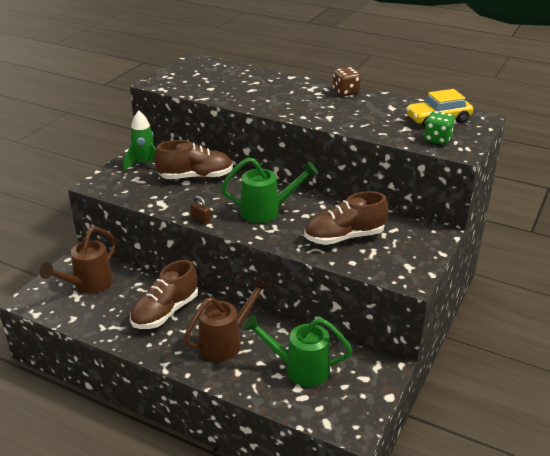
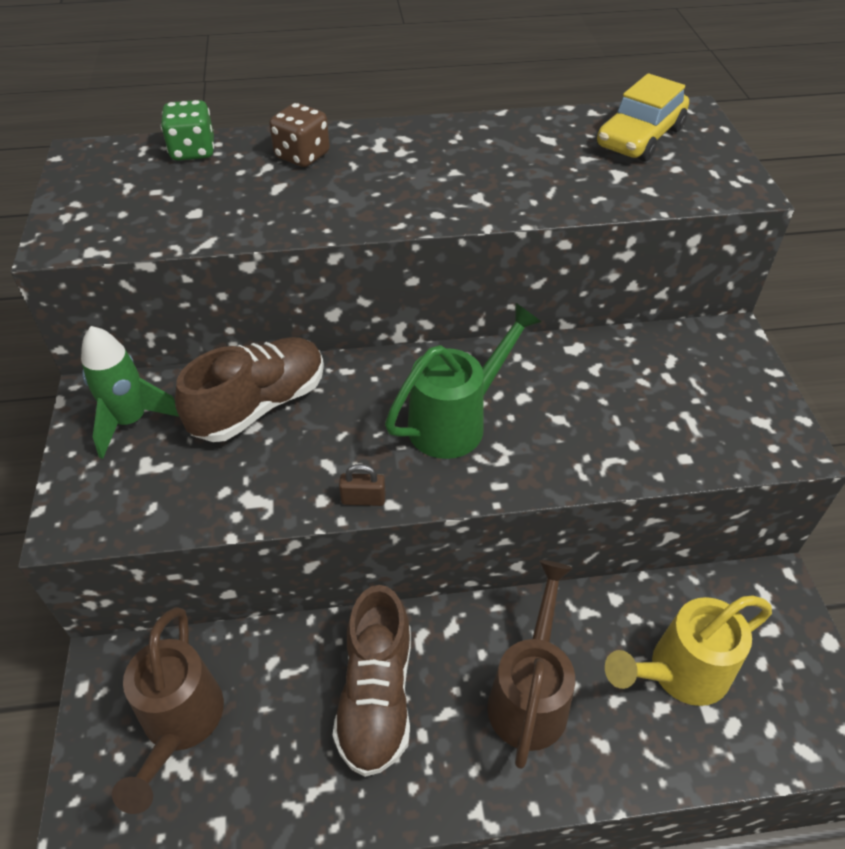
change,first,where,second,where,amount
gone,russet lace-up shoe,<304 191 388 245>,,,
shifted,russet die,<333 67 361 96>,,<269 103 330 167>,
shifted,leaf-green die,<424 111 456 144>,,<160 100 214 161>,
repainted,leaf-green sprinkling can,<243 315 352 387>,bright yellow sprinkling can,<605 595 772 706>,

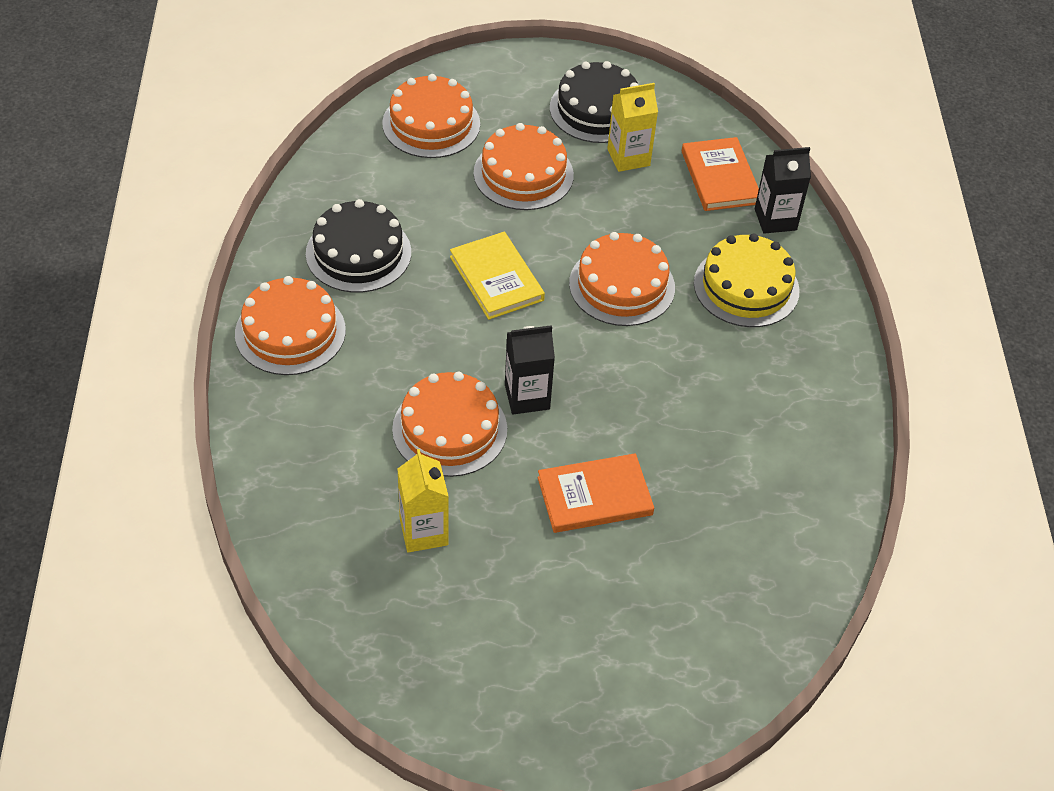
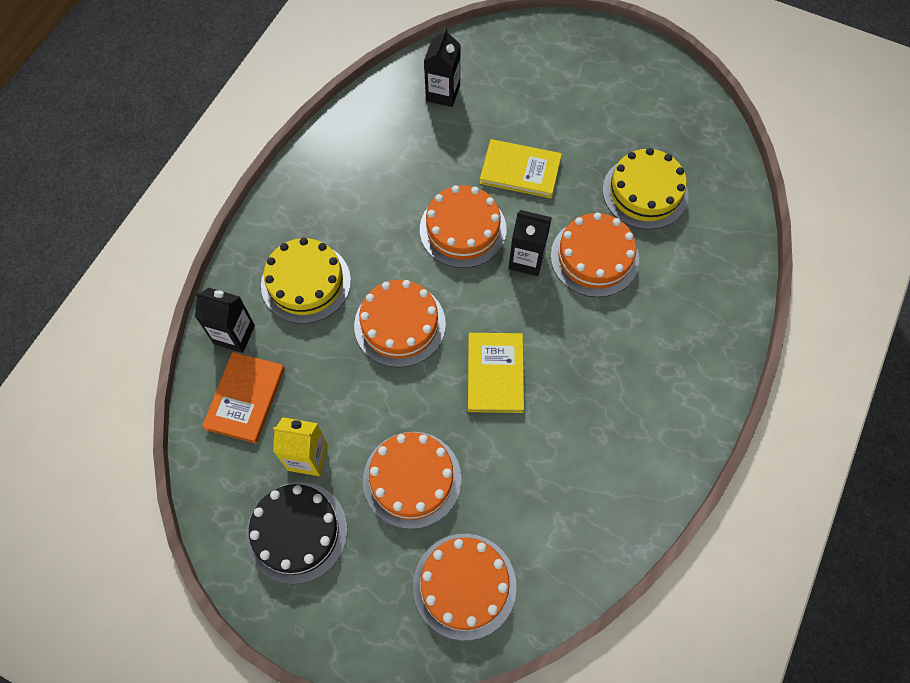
change,first,where,second,where,amount
gone,jet-black layer cake,<306 199 411 293>,,,
new,,,jet-black carton,<424 28 461 107>,
shifted,orange layer cake,<235 276 346 375>,,<420 185 507 268>,
swapped,bright yellow carton,<397 449 449 553>,bright yellow layer cake,<603 148 688 230>,
repainted,orange book,<538 453 654 533>,bright yellow book,<480 139 562 198>,

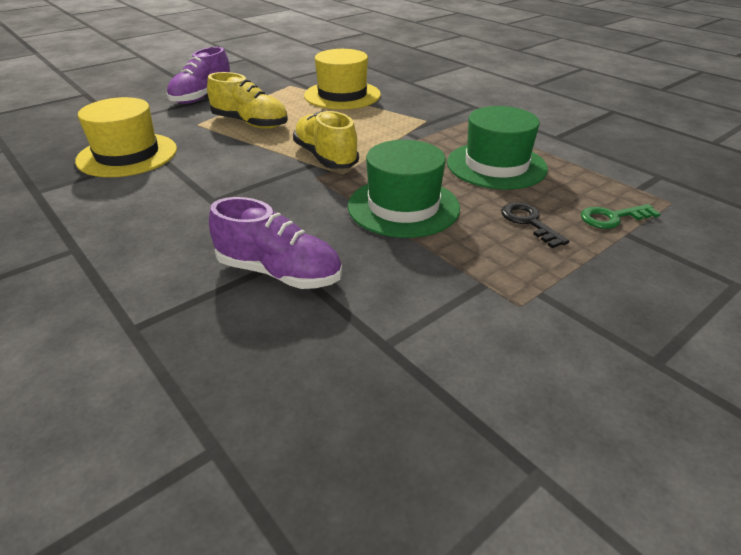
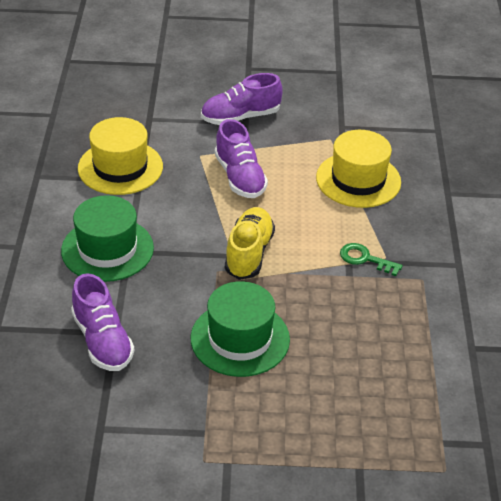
change,first,where,second,where,amount
gone,jet-black latchkey,<501 202 569 248>,,,
shifted,leaf-green top hat,<447 106 548 190>,,<61 195 154 282>,
shifted,leaf-green latchkey,<581 204 661 229>,,<340 243 403 276>,
repainted,bright yellow lace-up shoe,<207 72 288 129>,royal purple lace-up shoe,<215 119 268 198>,

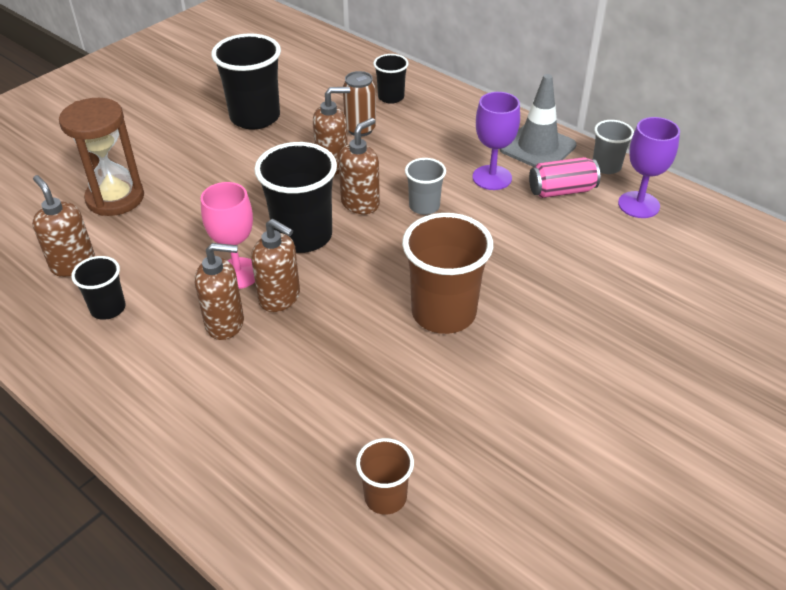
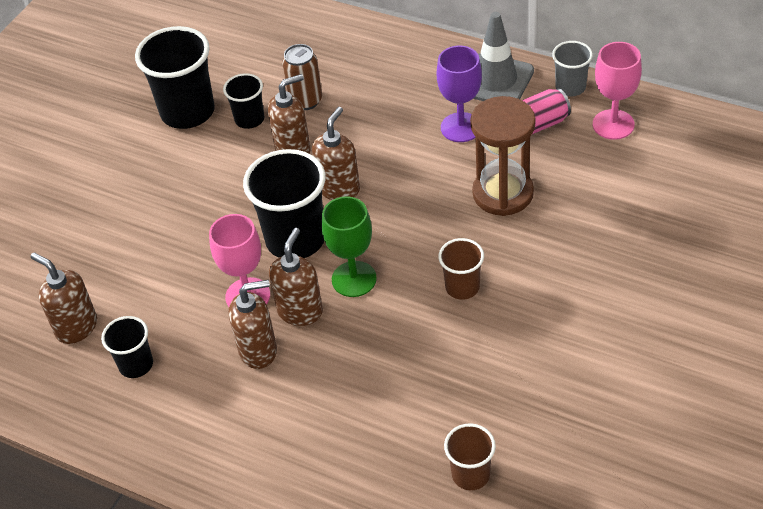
change,first,where,second,where,amount
gone,gray beaker,<405 158 446 215>,,,
new,,,leaf-green wine glass,<322 196 377 297>,
shifted,russet hourglass,<59 98 144 216>,,<470 96 536 216>,
shifted,jet-black beaker,<373 54 409 104>,,<223 73 264 129>,
repainted,royal purple wine glass,<618 117 680 218>,pink wine glass,<593 42 642 140>,
rotated,russet pump bottle,<251 219 300 312>,,<269 228 323 326>,90 degrees counterclockwise
scaled,russet beaker,<402 213 493 334>,,<438 238 484 300>,x0.54

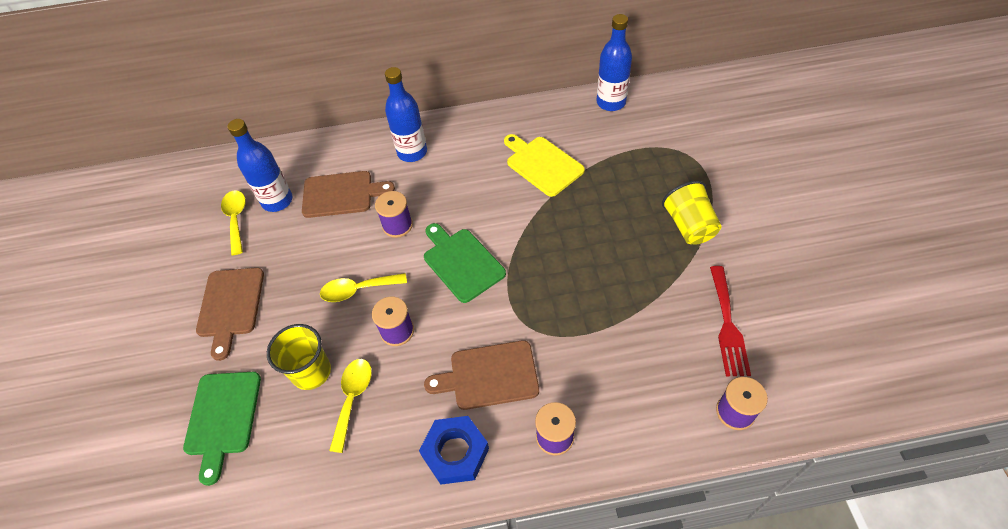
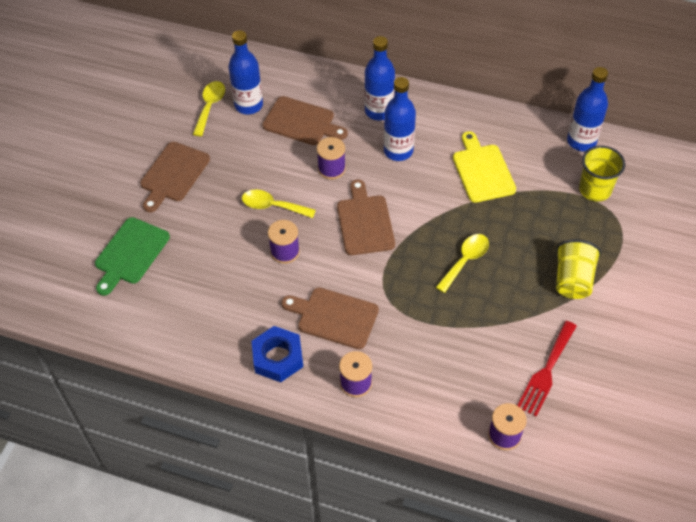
change,first,where,second,where,amount
new,,,blue drink bottle,<384 77 416 161>,
shifted,bright yellow beaker,<267 324 331 390>,,<579 146 625 201>,
shifted,bright yellow spoon,<329 359 372 453>,,<436 234 489 293>,
repainted,leaf-green cutting board,<424 223 506 303>,russet cutting board,<337 180 395 255>,

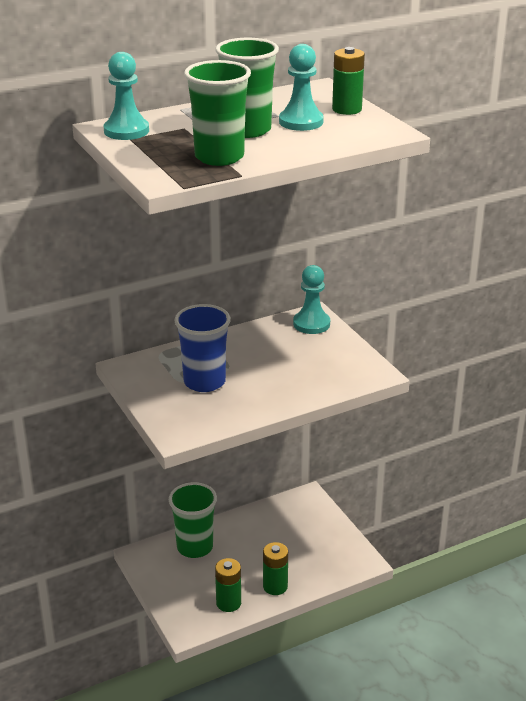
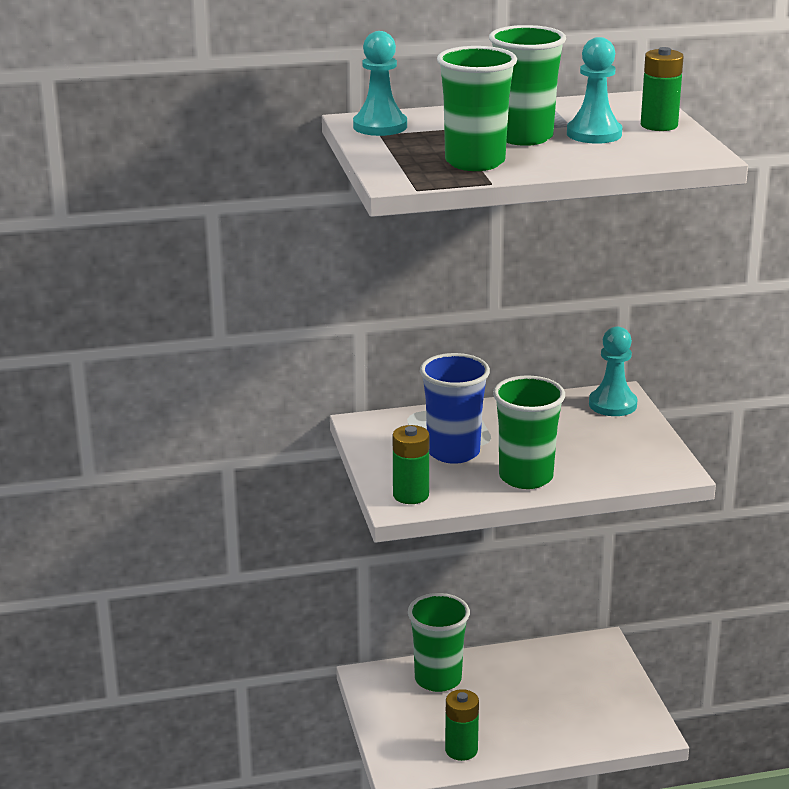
change,first,where,second,where,amount
new,,,leaf-green beaker,<493 375 565 489>,
shifted,leaf-green battery,<263 542 288 595>,,<393 425 429 504>,

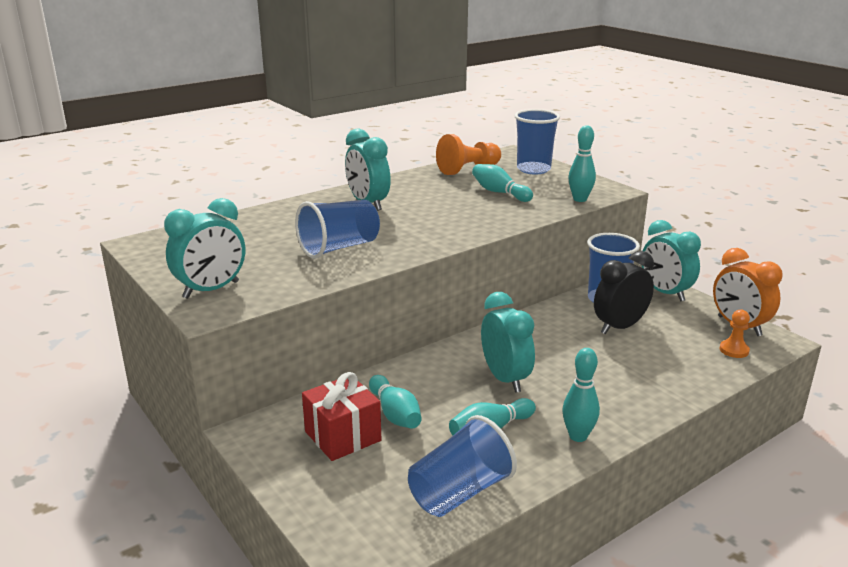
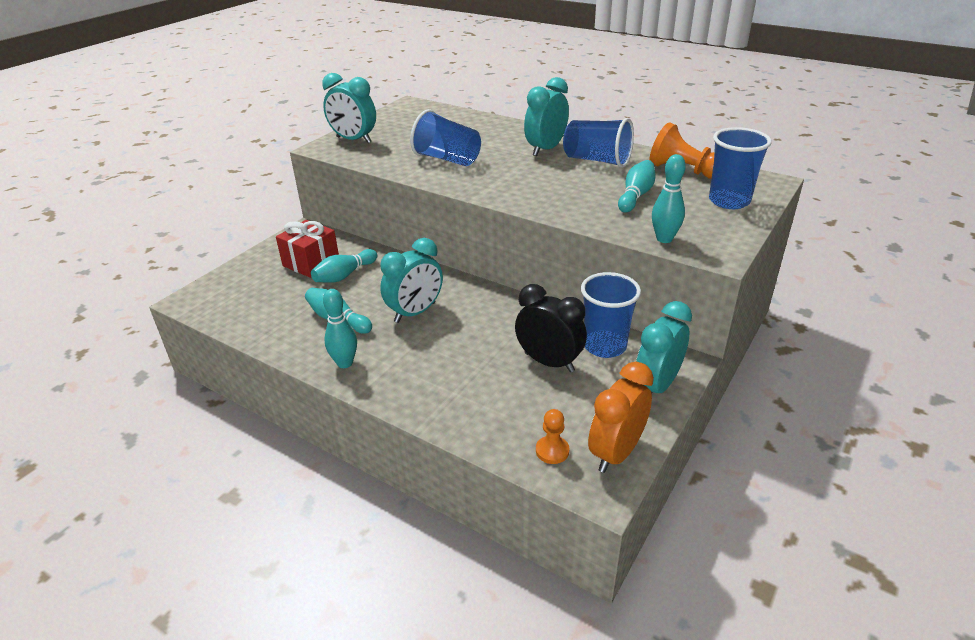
change,first,where,second,where,amount
shifted,blue beaker,<408 415 517 517>,,<563 118 634 168>,

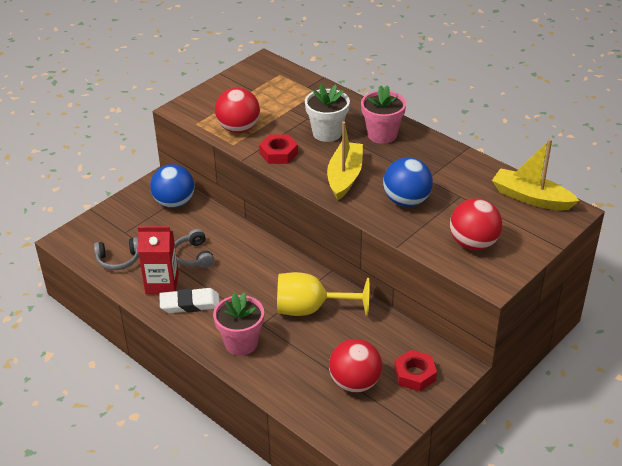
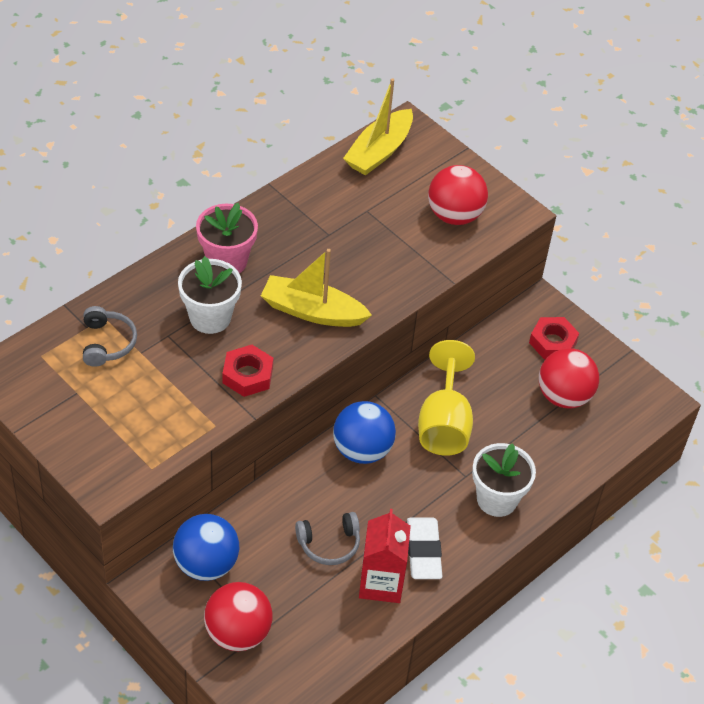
change,first,where,second,where,amount
shifted,gray headset,<94 237 139 270>,,<83 306 137 367>,
shifted,red play ball,<215 88 260 133>,,<204 582 273 651>,
shifted,blue play ball,<383 157 433 207>,,<333 401 396 464>,
repainted,pink flower pot,<213 292 264 356>,snow-white flower pot,<472 443 536 517>,

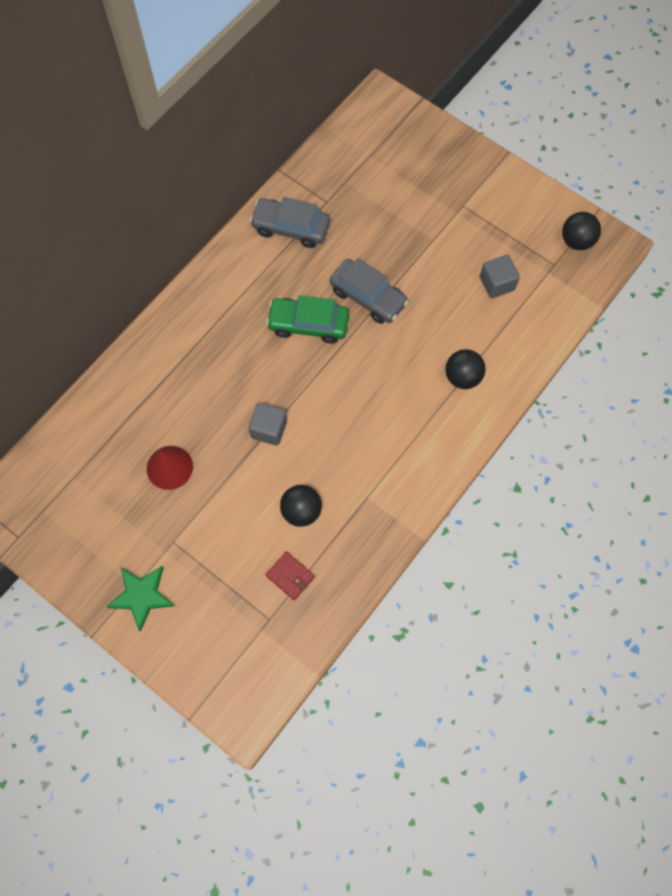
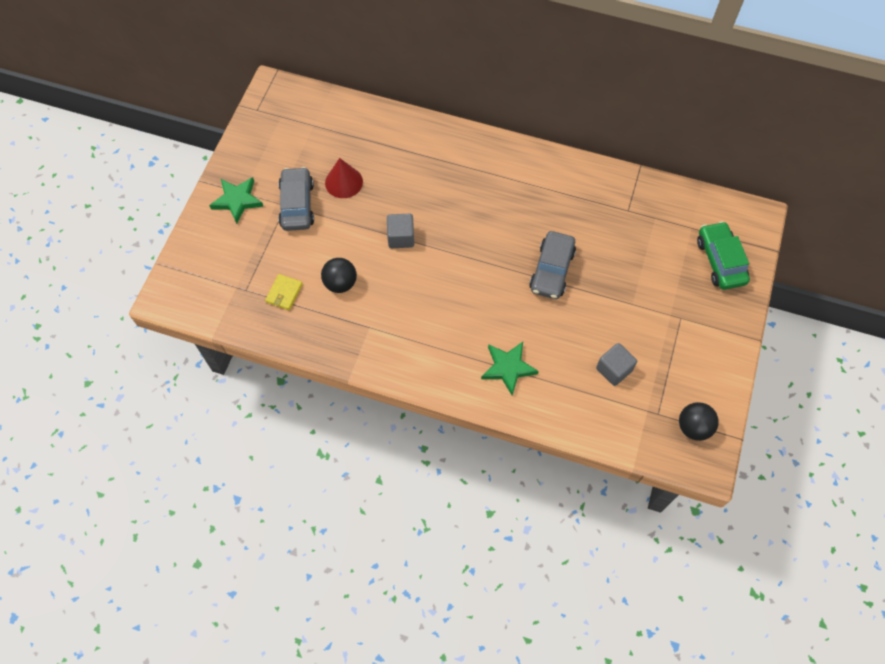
change,first,where,second,where,amount
shifted,gray toy car,<250 197 330 248>,,<278 167 314 231>,
shifted,leaf-green toy car,<266 295 349 344>,,<697 221 750 290>,
swapped,jet-black play ball,<445 349 486 389>,leaf-green star shape,<481 342 539 395>,
repainted,red billfold,<266 552 315 600>,bright yellow billfold,<265 274 303 310>,

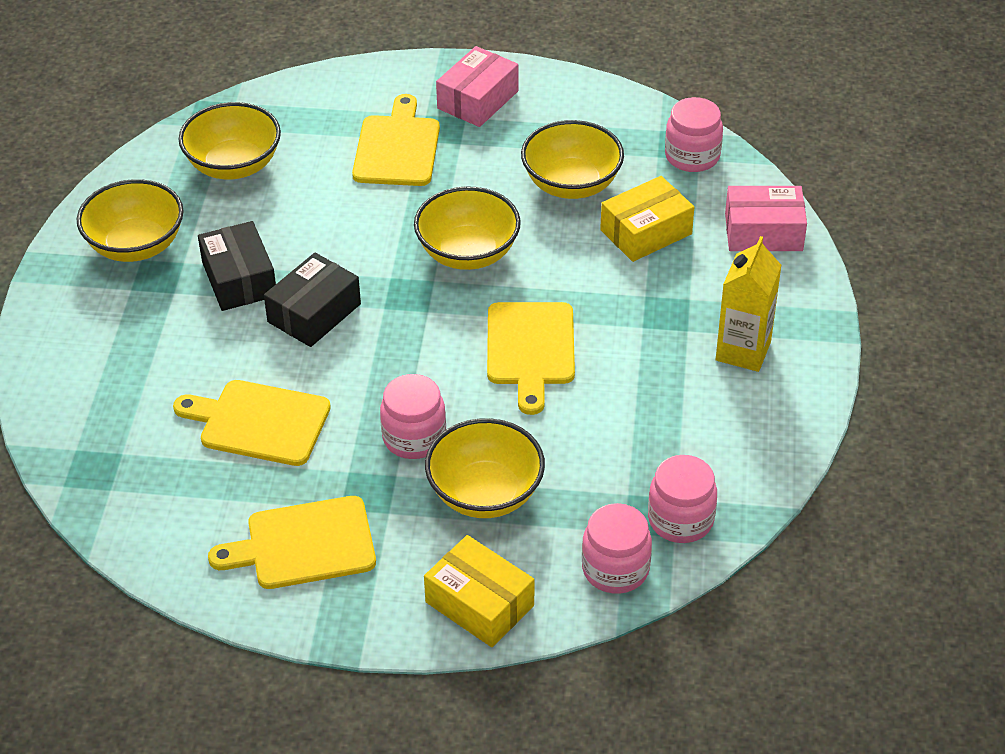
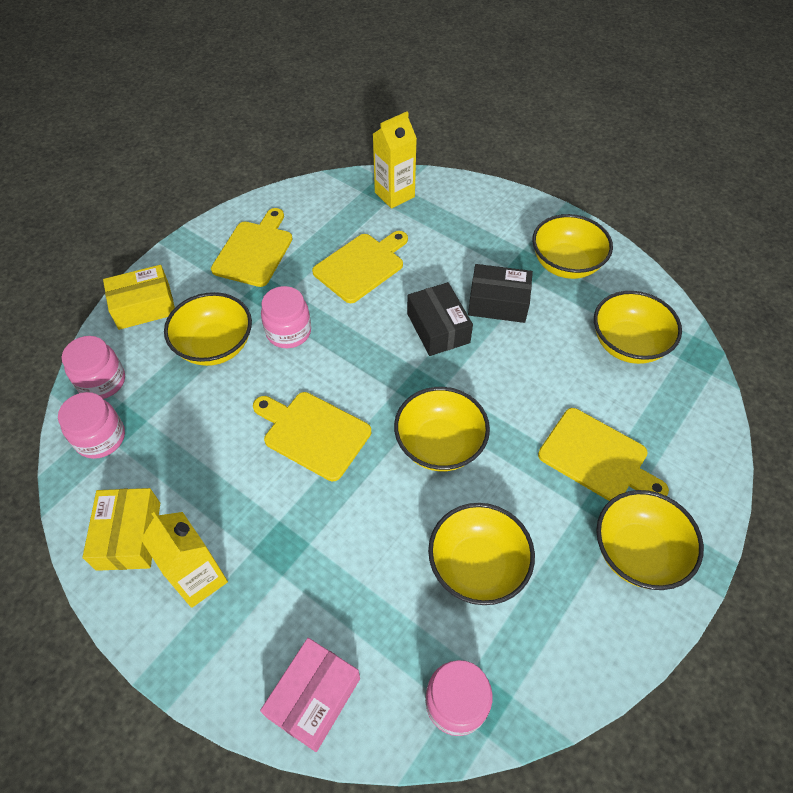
change,first,where,second,where,amount
new,,,bright yellow carton,<373 111 417 209>,
shifted,bright yellow parcel,<600 176 694 262>,,<82 488 160 571>,
swapped,pink parcel,<436 46 518 127>,bright yellow deep dish,<596 490 704 590>,

